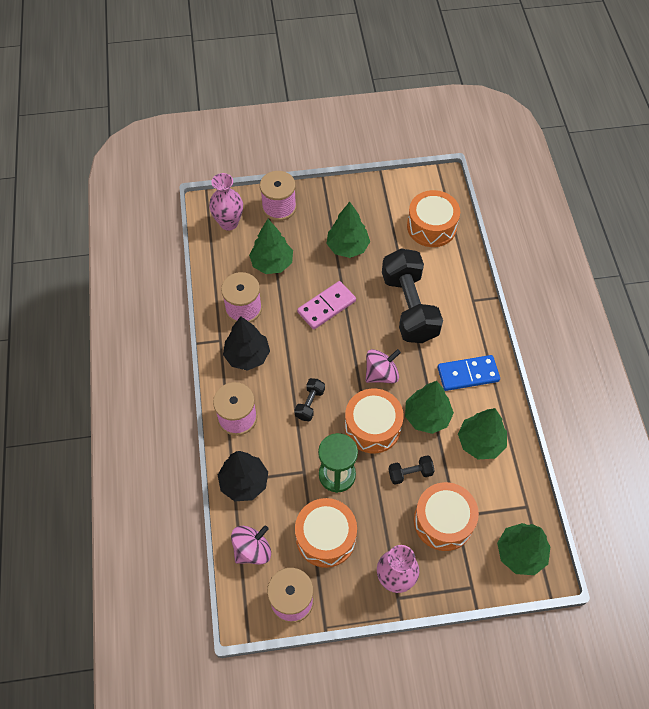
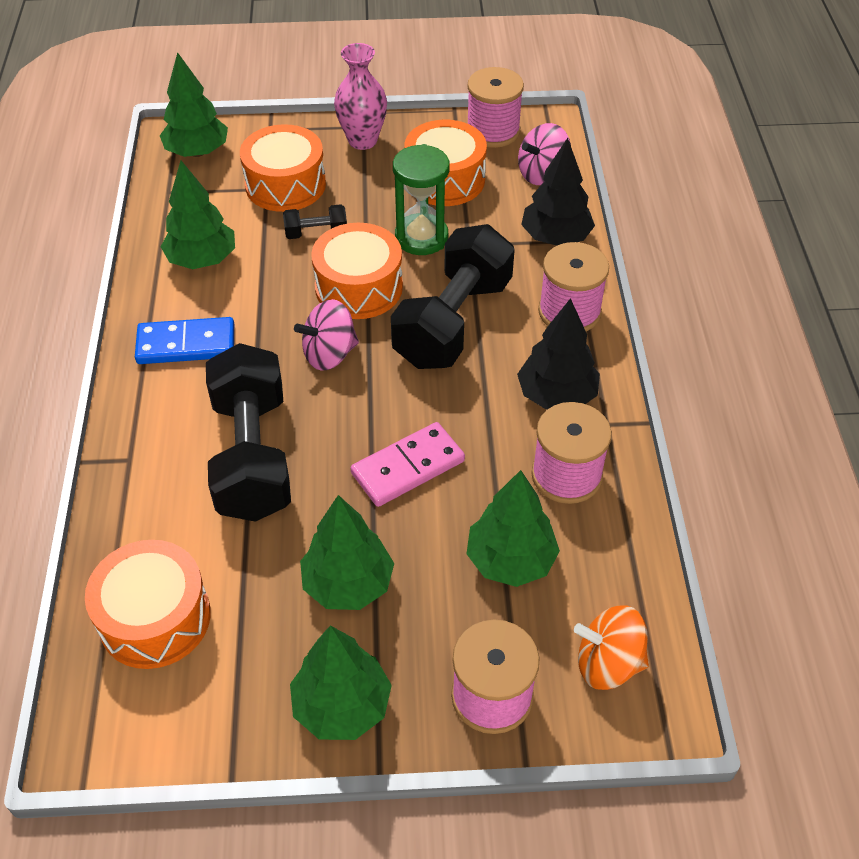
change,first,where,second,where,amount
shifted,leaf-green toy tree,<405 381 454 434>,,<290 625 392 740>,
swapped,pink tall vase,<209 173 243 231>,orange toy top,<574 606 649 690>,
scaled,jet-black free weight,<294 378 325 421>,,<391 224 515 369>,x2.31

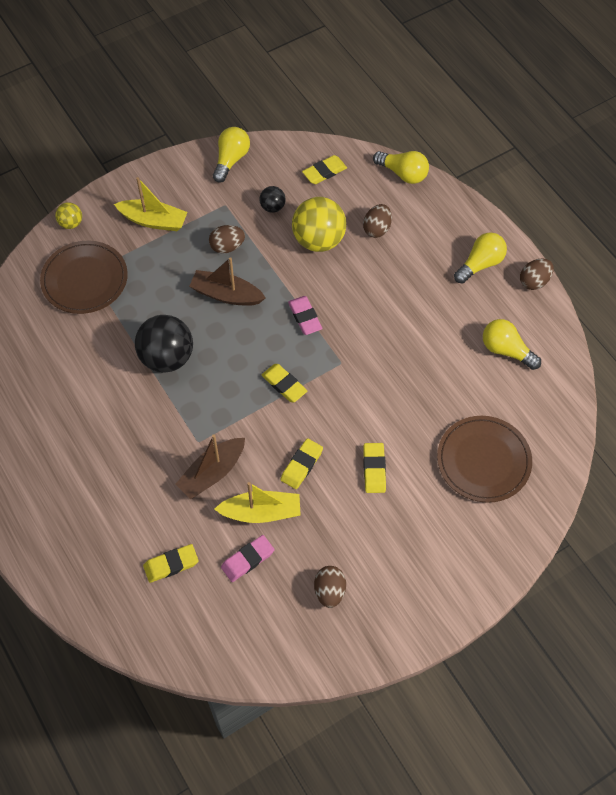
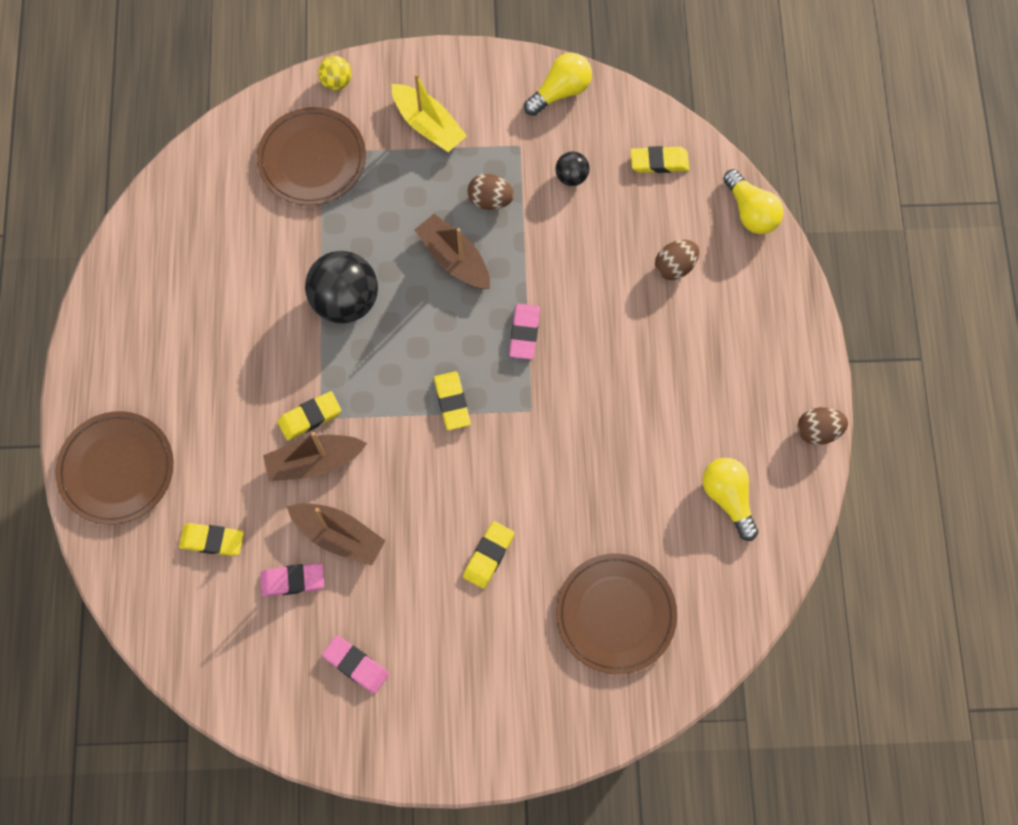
change,first,where,second,where,amount
gone,bright yellow play ball,<292 197 346 252>,,,
gone,bright yellow bulb,<454 232 507 284>,,,
new,,,russet dinner plate,<55 411 174 525>,
shifted,bright yellow gum eraser,<280 438 323 489>,,<277 391 341 441>,
swapped,russet egg,<314 566 346 608>,pink gum eraser,<322 635 389 694>,
repainted,bright yellow toy boat,<214 482 301 523>,russet toy boat,<286 503 386 566>,

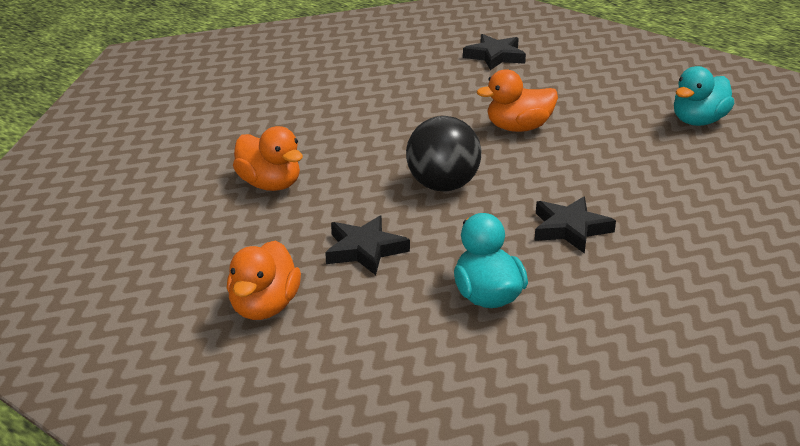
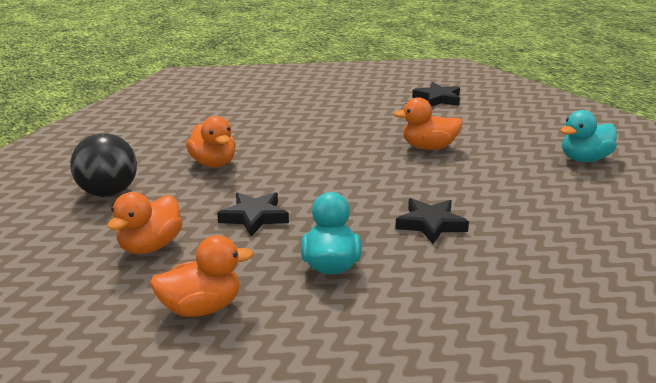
change,first,where,second,where,amount
new,,,orange rubber duck,<150 235 253 317>,
shifted,jet-black play ball,<406 116 481 191>,,<70 133 137 197>,

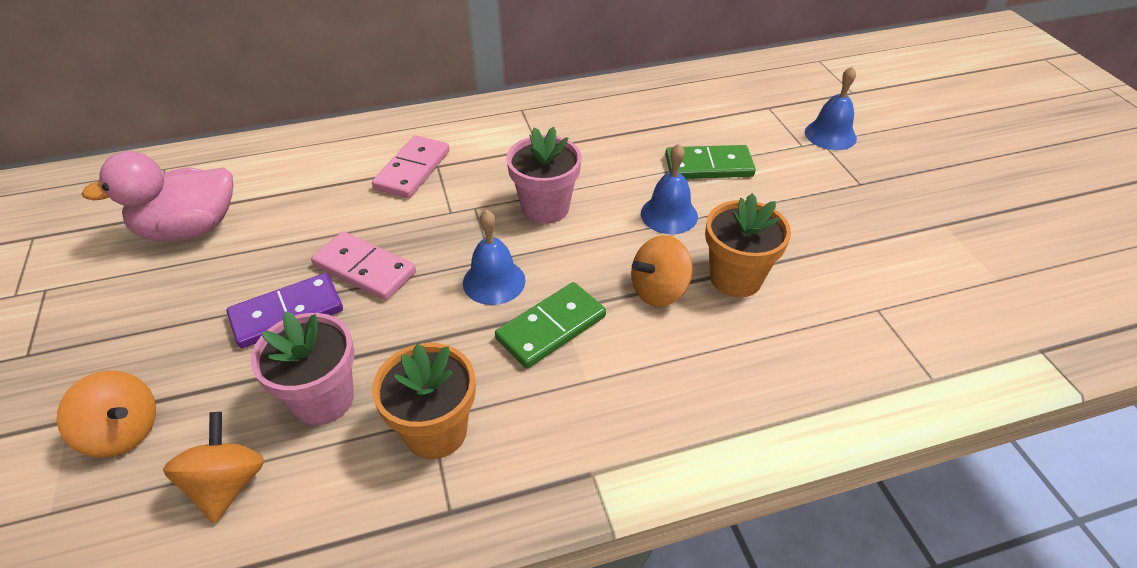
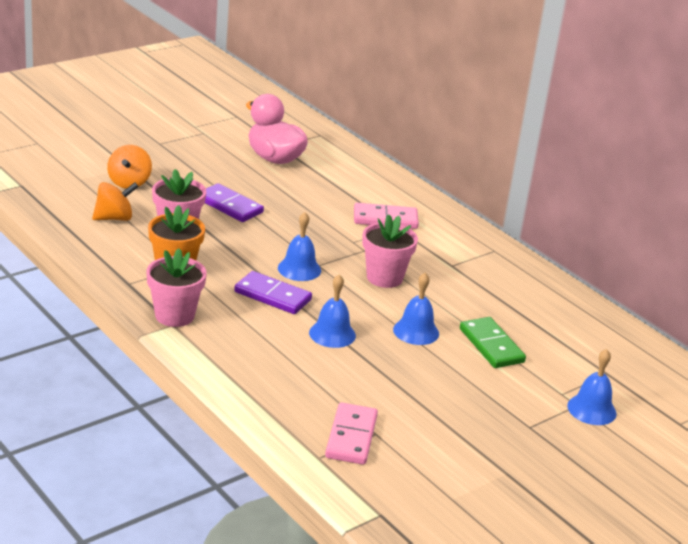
change,first,where,second,where,amount
gone,orange flower pot,<705 193 791 297>,,,
new,,,pink flower pot,<146 248 207 327>,
shifted,pink domino tile,<311 231 416 300>,,<325 402 378 465>,
swapped,orange toy top,<631 235 693 307>,blue school bell,<309 274 356 348>,
repainted,leaf-green domino tile,<495 282 606 368>,royal purple domino tile,<234 271 312 314>,

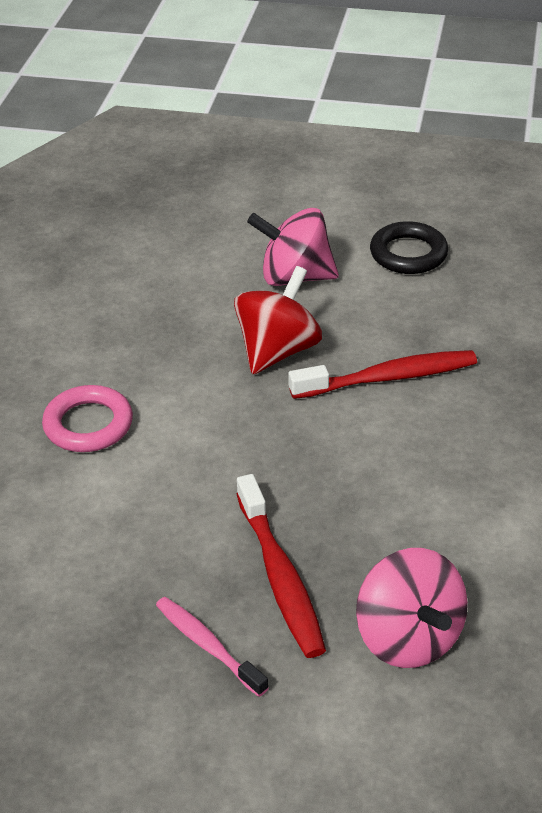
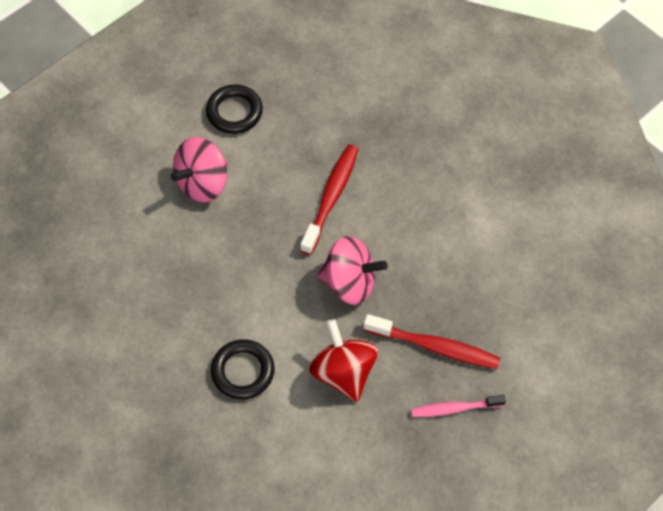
change,first,where,second,where,amount
shifted,red toy top,<234 266 322 374>,,<309 319 378 402>,
shifted,pink toy top,<356 548 468 668>,,<317 236 388 305>,
repainted,pink ring,<42 385 133 452>,jet-black ring,<211 339 274 400>,

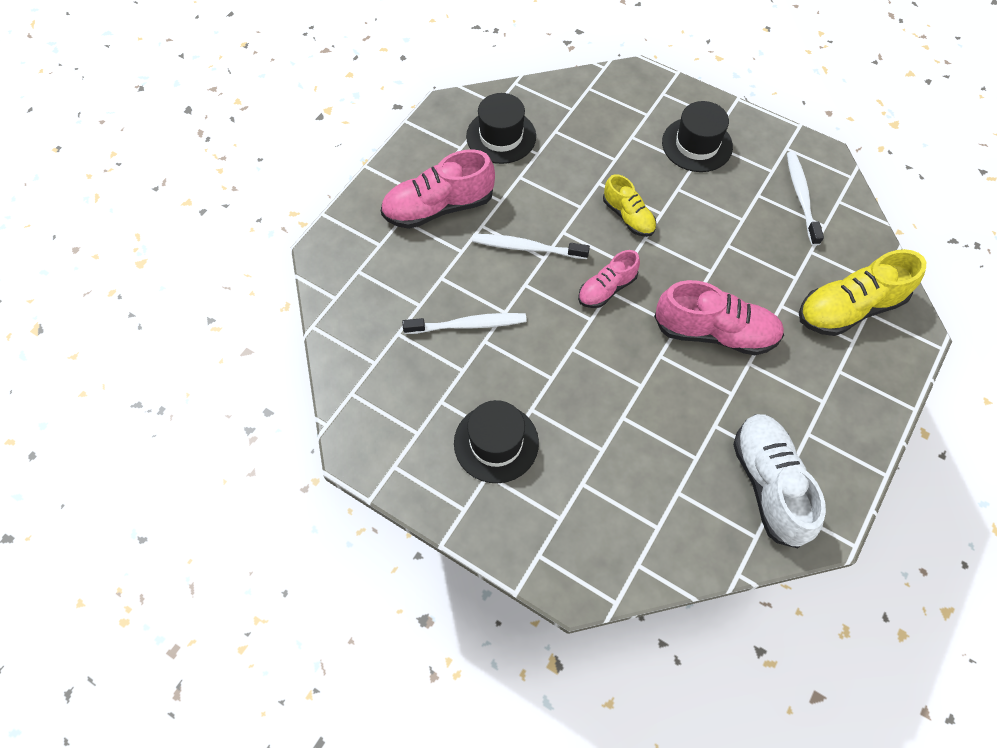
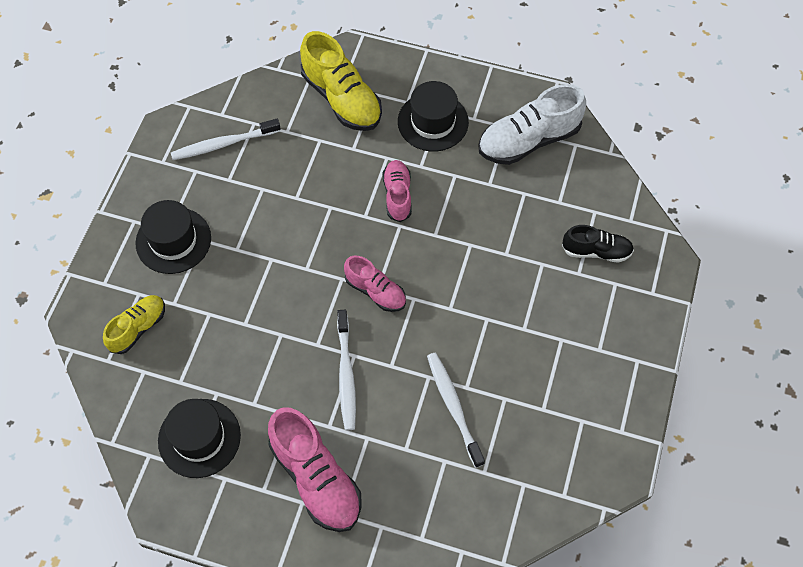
change,first,where,second,where,amount
new,,,jet-black lace-up shoe,<562 225 634 263>,
shifted,jet-black top hat,<454 400 539 483>,,<398 81 469 152>,
shifted,bright yellow lace-up shoe,<603 174 657 237>,,<103 295 165 354>,
scaled,pink lace-up shoe,<654 280 784 355>,,<383 160 412 222>,x0.59

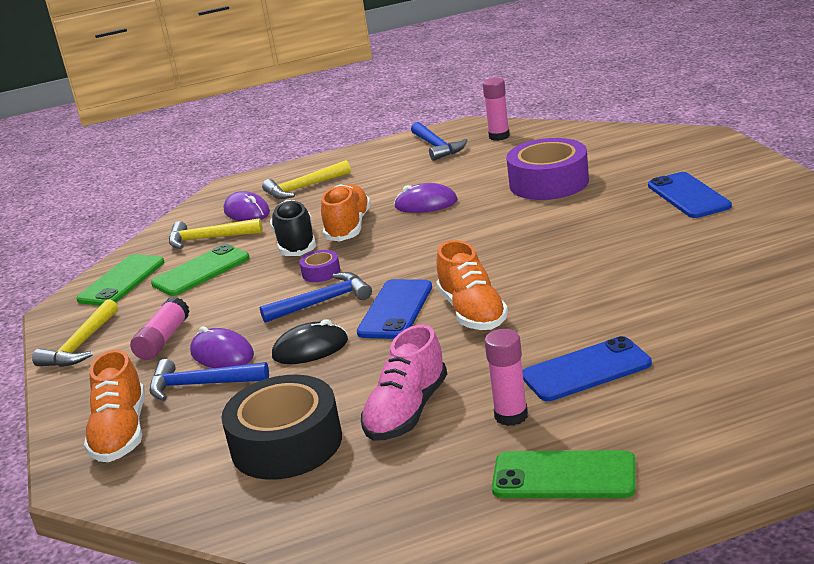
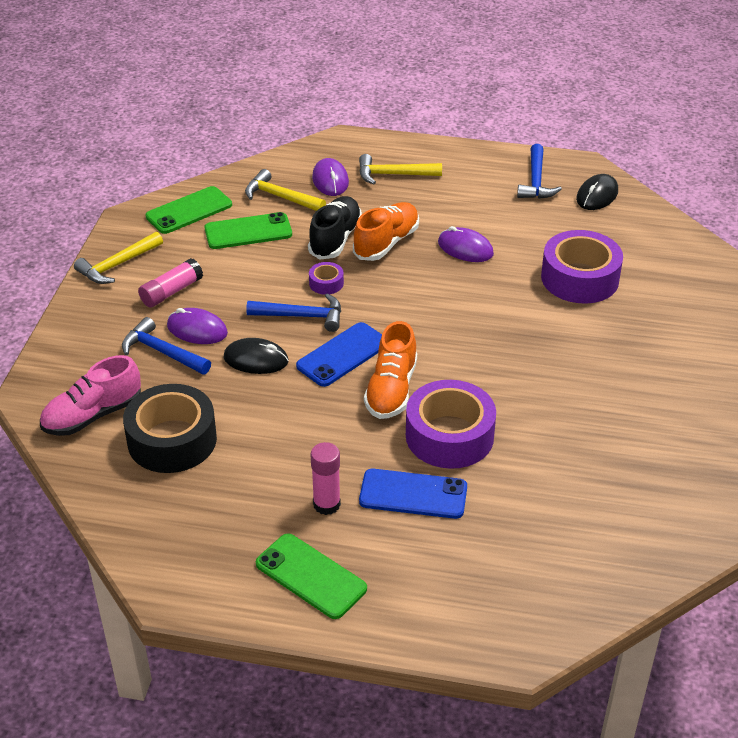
change,first,where,second,where,amount
gone,orange lace-up shoe,<84 349 145 462>,,,
gone,blue smartphone,<648 172 732 218>,,,
new,,,royal purple sticky tape,<406 380 496 469>,
shifted,pink lace-up shoe,<361 325 447 441>,,<40 355 141 436>,
swapped,pink stick of glue,<483 78 510 141>,jet-black PC mouse,<576 174 618 210>,
rotated,royal purple PC mouse,<190 326 254 368>,,<167 308 228 344>,45 degrees counterclockwise

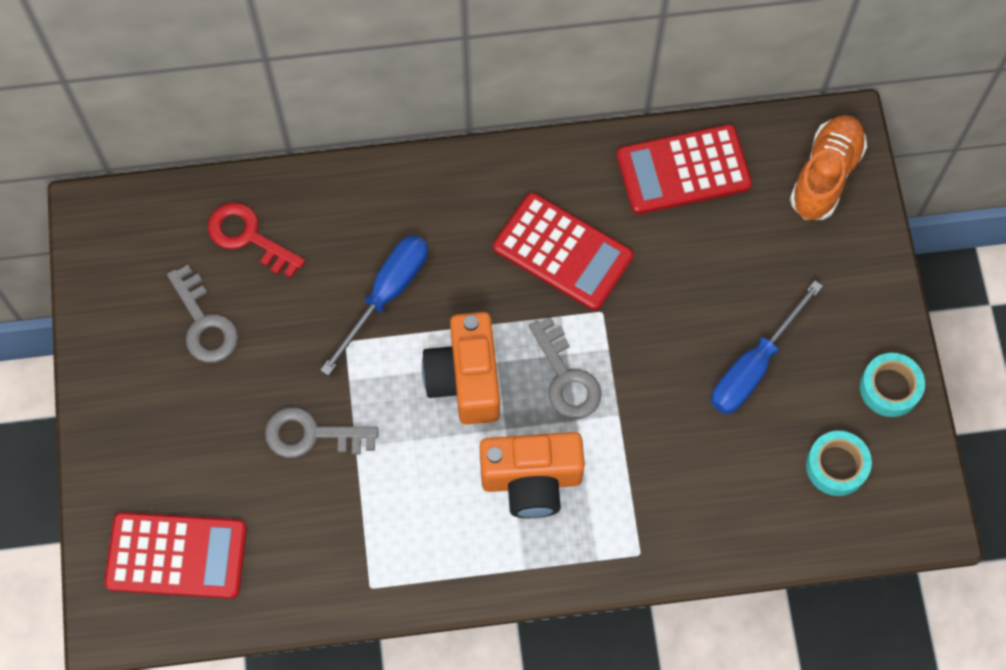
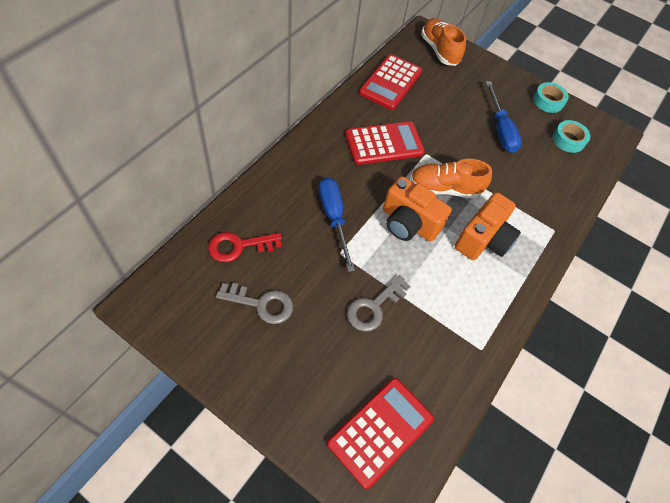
change,first,where,second,where,amount
swapped,gray latchkey,<529 317 602 419>,orange lace-up shoe,<410 159 492 199>,

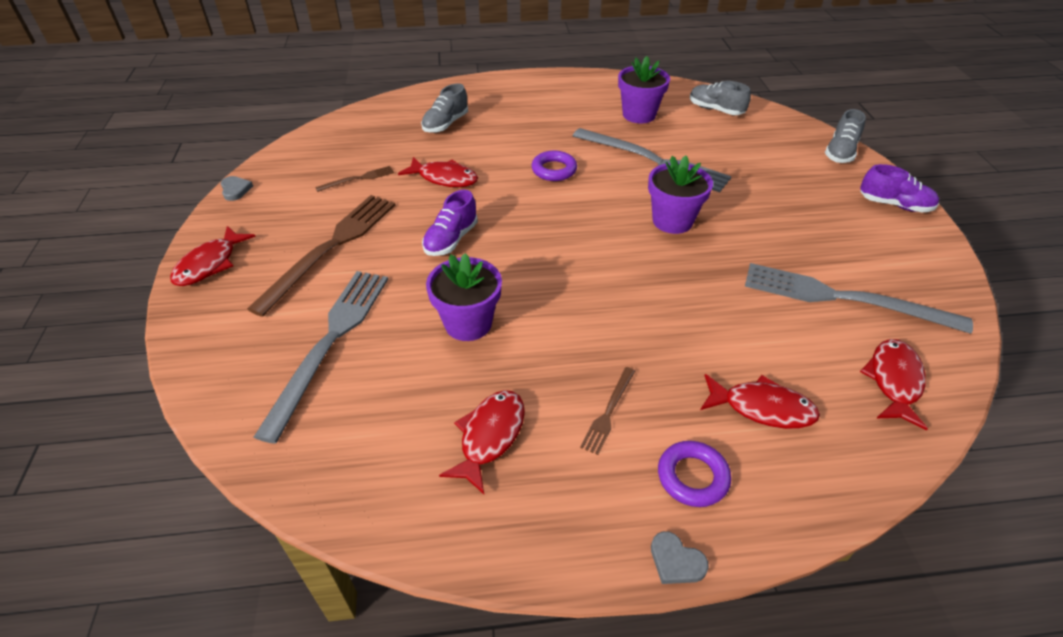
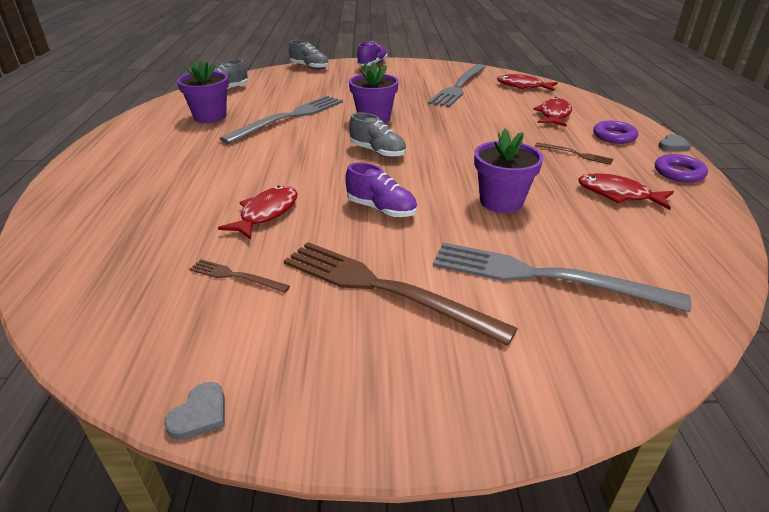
change,first,where,second,where,amount
gone,red fish figure,<170 226 256 286>,,,
shifted,gray lace-up shoe,<421 84 468 133>,,<349 113 406 158>,
shifted,royal purple ring,<531 151 577 181>,,<655 154 708 182>,
rotated,gray love heart,<221 176 253 201>,,<164 382 225 440>,135 degrees clockwise
rotated,russet table fork,<315 166 394 192>,,<189 259 290 293>,45 degrees counterclockwise

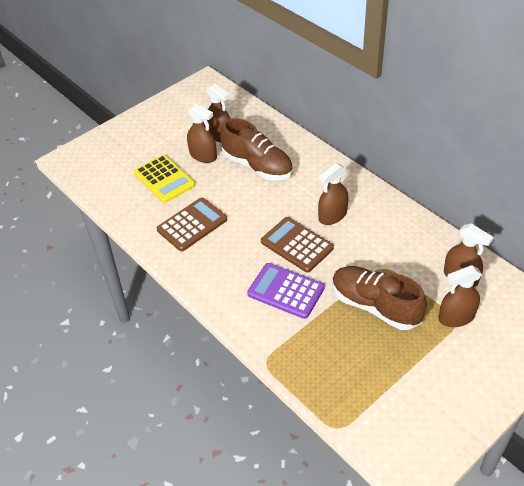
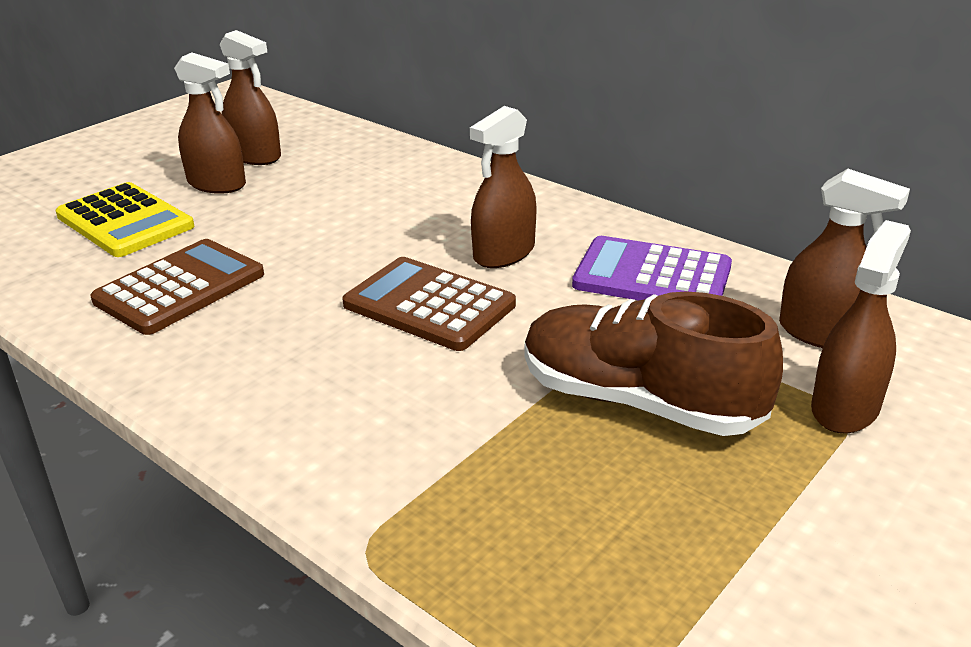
change,first,where,second,where,amount
gone,russet lace-up shoe,<220 118 293 181>,,,
shifted,royal purple pocket calculator,<247 263 325 319>,,<572 236 732 300>,
rotated,russet sprayer,<439 265 482 327>,,<811 220 911 434>,150 degrees clockwise

